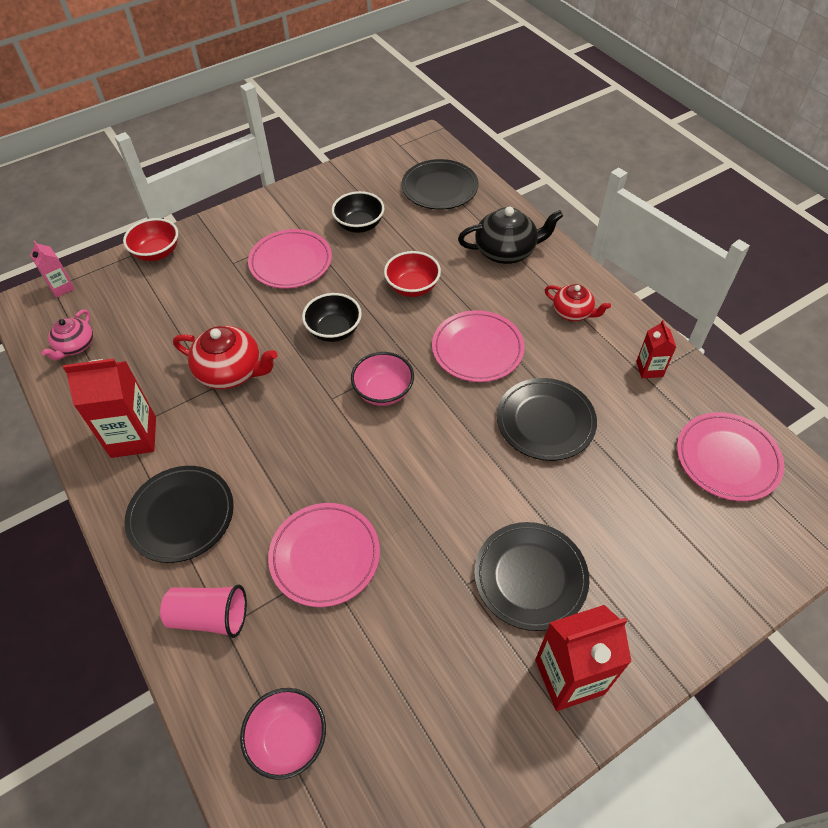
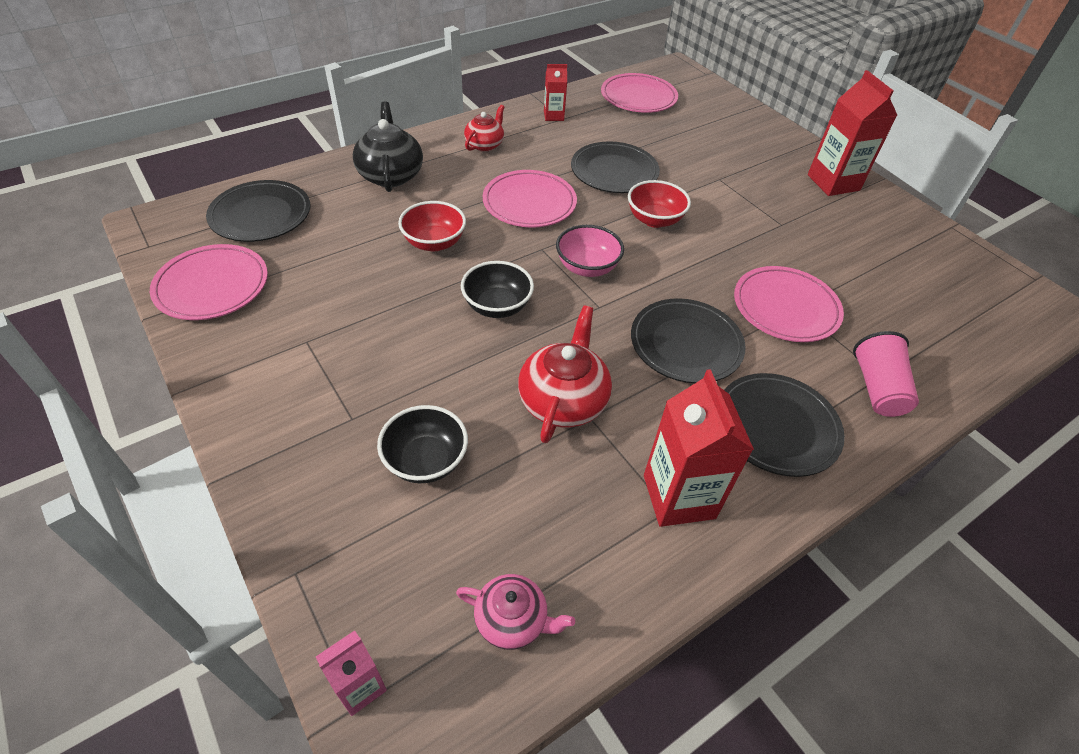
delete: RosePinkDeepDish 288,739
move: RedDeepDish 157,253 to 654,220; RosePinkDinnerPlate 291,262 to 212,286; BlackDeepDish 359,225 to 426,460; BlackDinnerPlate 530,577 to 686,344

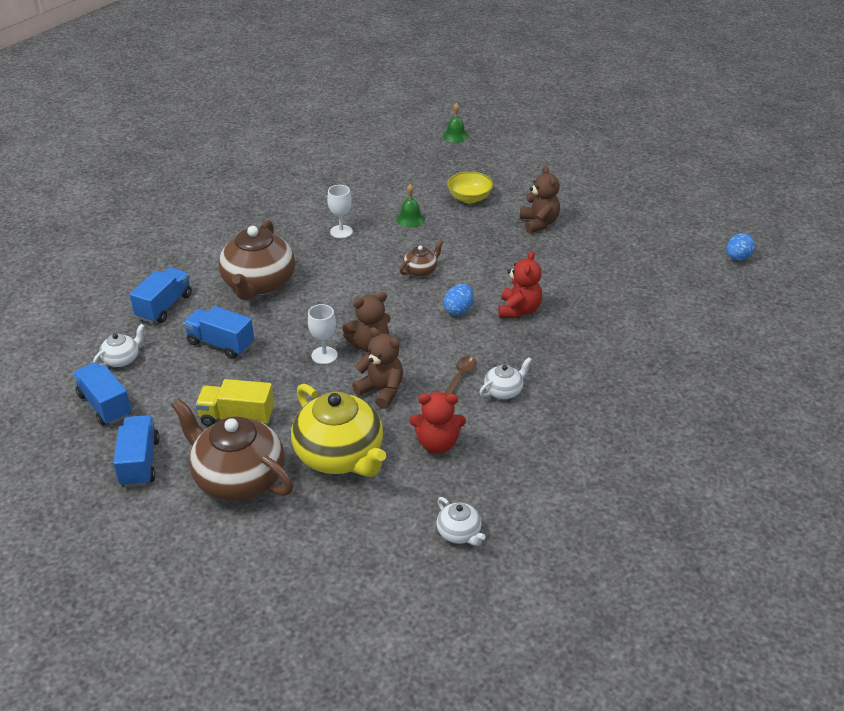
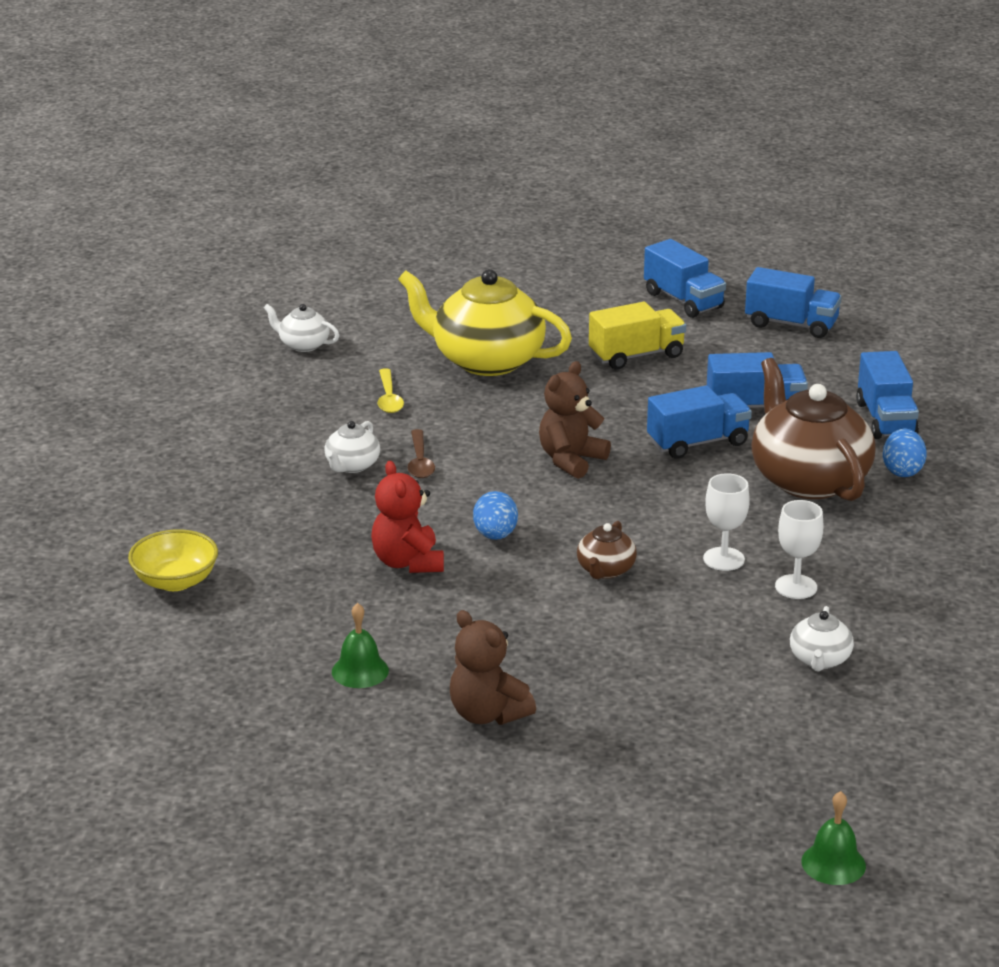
delete: DarkBrownChinaTeapot 238,478; DarkBrownStuffedBear 381,391
insert: BlueTruck 698,443
move: SnowWhiteChinaTeapot 122,359 to 820,660; SnowWhiteGoblet 324,355 to 723,559; EmeraldBell 410,219 to 360,671; YellowDeepDish 469,198 to 175,581; BlueEgg 737,258 to 902,471
replace: RedStuffedBear 437,444 to YellowTablespoon 389,398

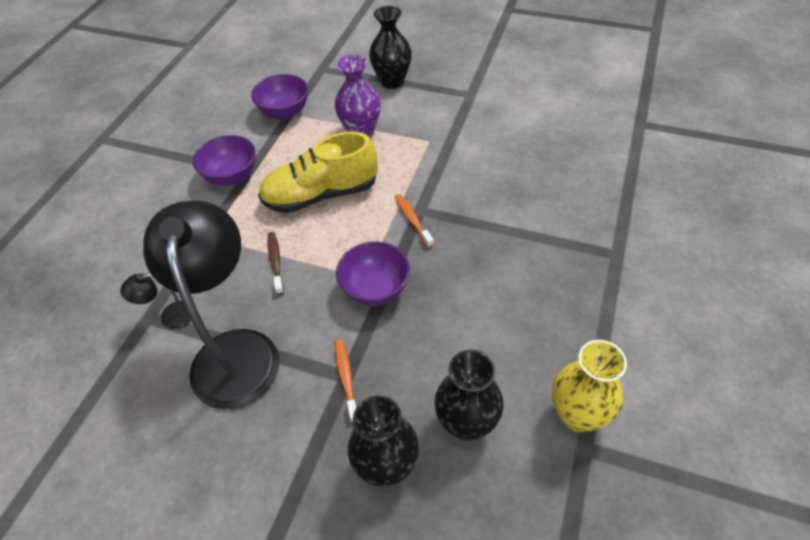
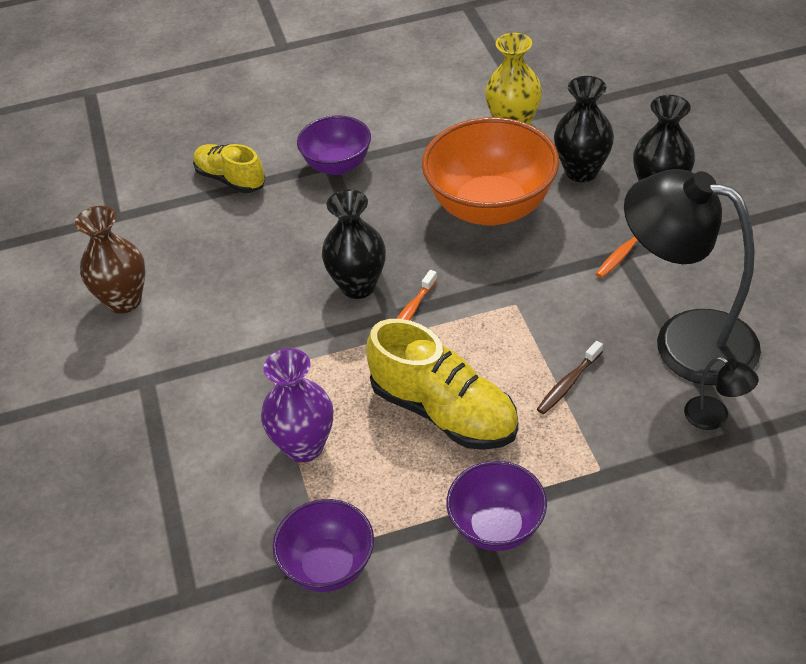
insert: DarkBrownFlowerVase 124,301; YellowShoe 230,179; BrightOrangeDeepDish 490,207
move: PurpleDeepDish 375,289 to 337,165; BlackFlowerVase 392,81 to 358,286
rotate: BlackLamp 235,350 = 685,340 75 degrees clockwise

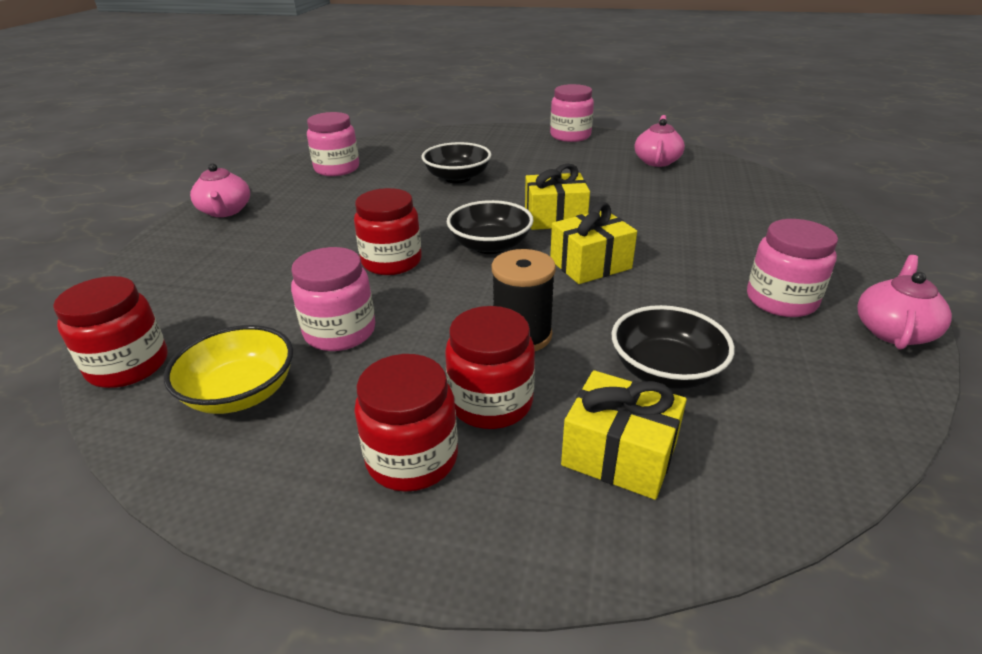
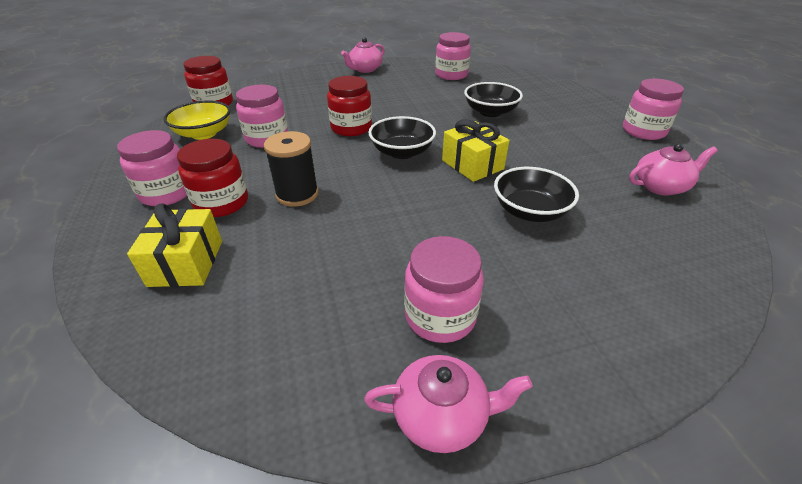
delete: YellowGift 590,264
move: BlackDeepDish 665,371 to 530,211
recolor: RedPreserveJar 412,458 to RosePinkPreserveJar 167,193

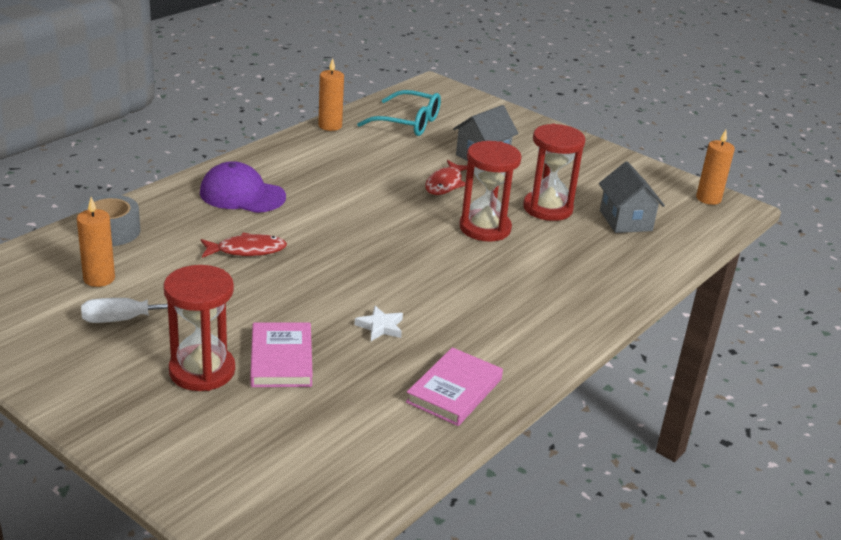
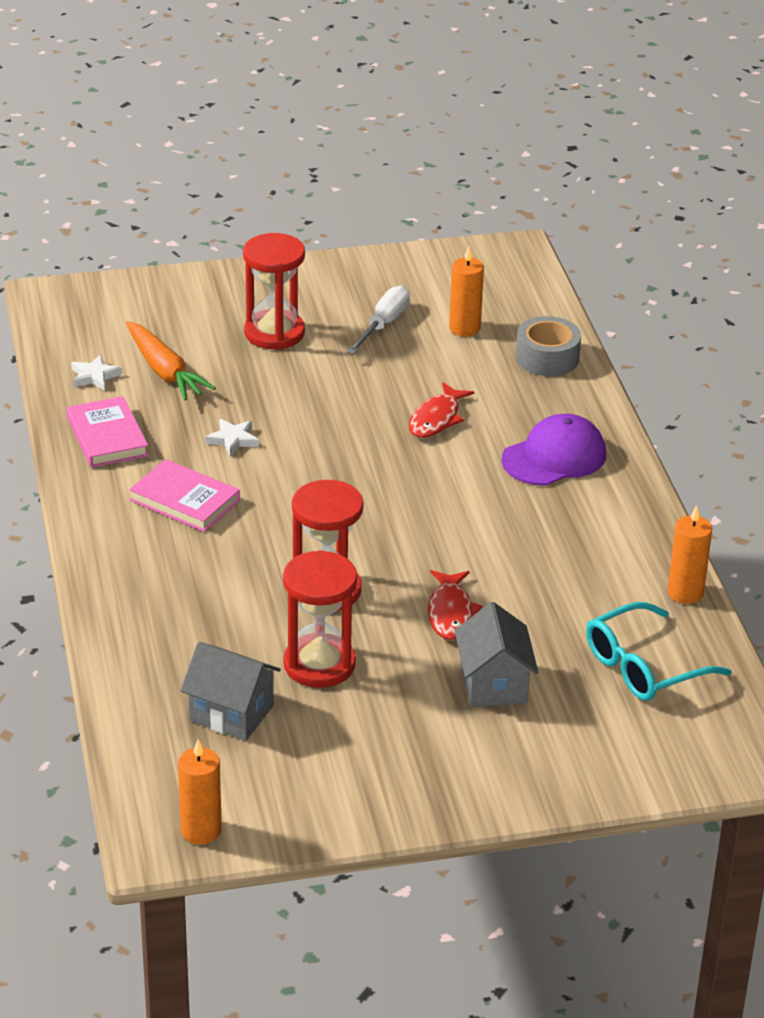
insert: SnowWhiteStarShape 94,376; BrightOrangeCarrot 164,371
move: RosePinkHardback 281,359 to 185,500
rotate: RedFish 445,184 = 450,613 150 degrees counterclockwise

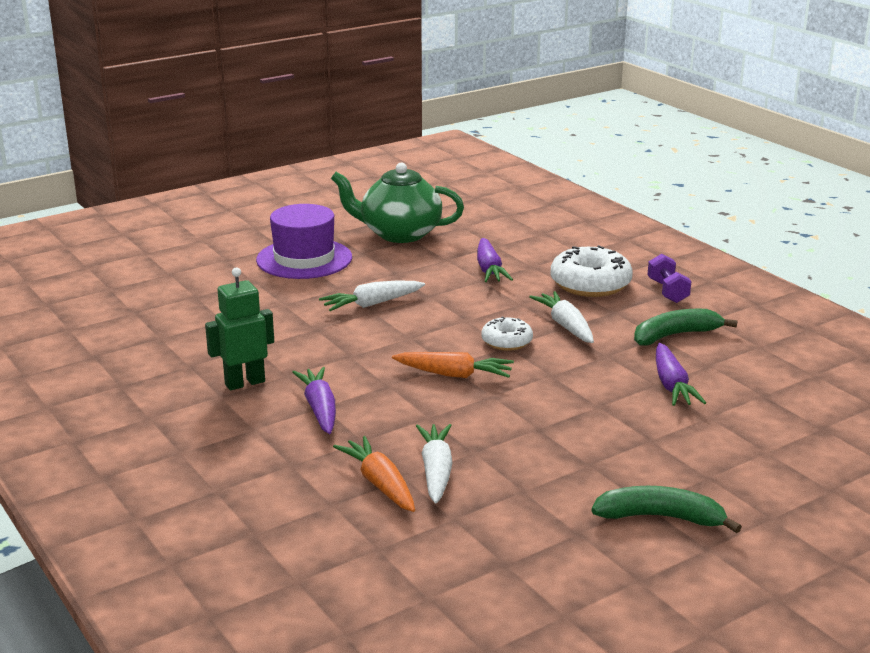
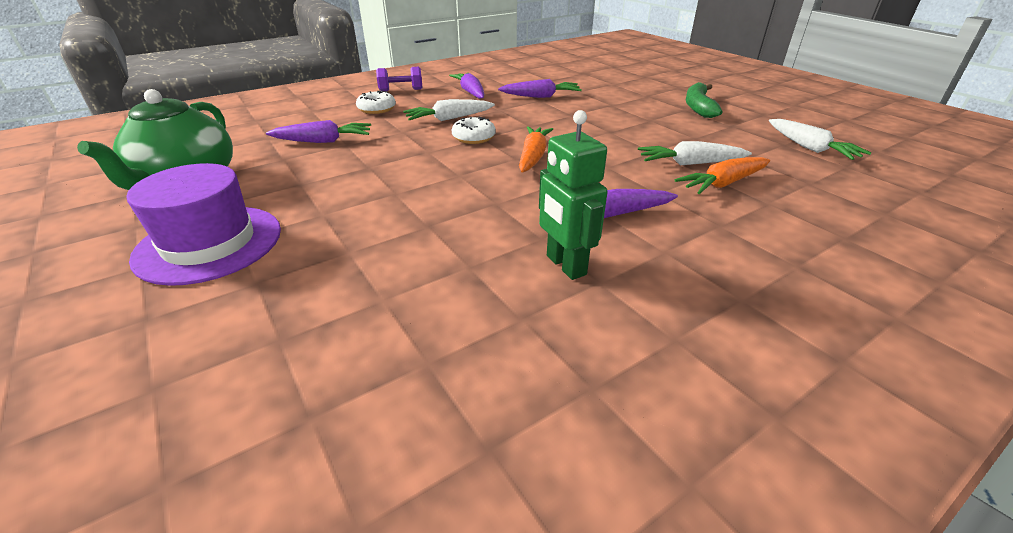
move: SnowWhiteCarrot 372,304 to 810,148
replace: EmeraldToyBanana 675,335 to PurpleCarrot 470,92
resize: SnowWhiteDonut 590,284 = 377,109 x0.58

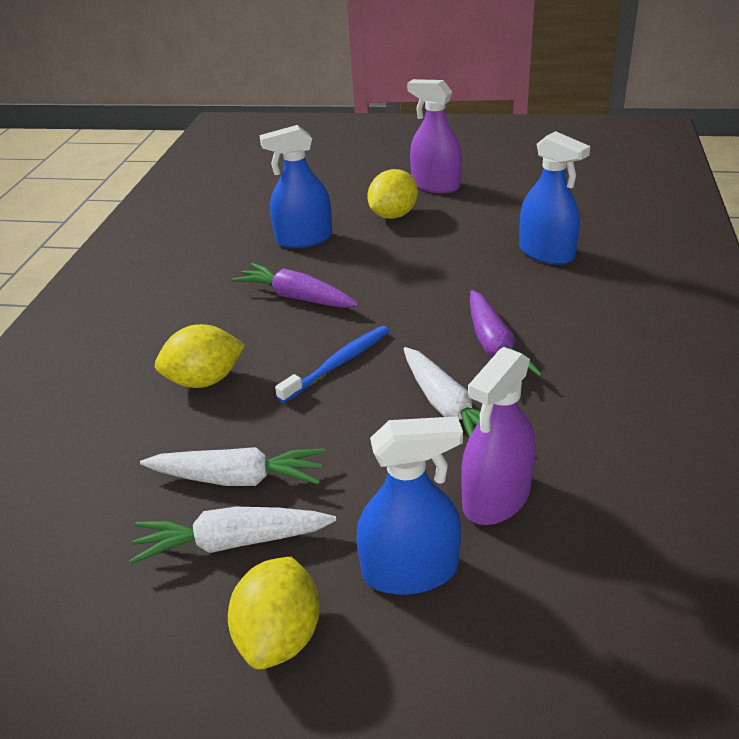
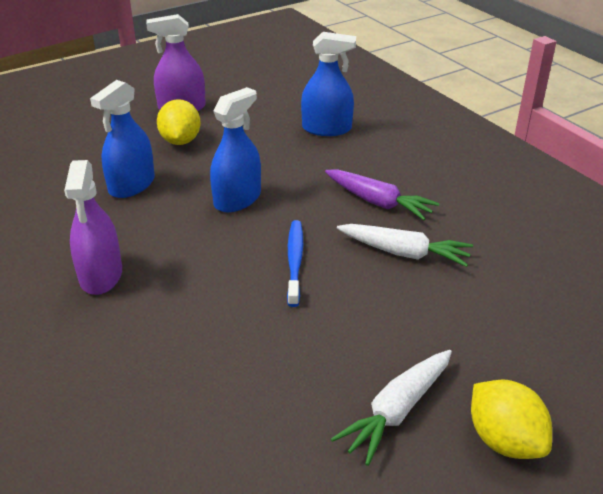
delete: SnowWhiteCarrot 237,478; YellowLemon 205,380; PurpleCarrot 297,297
move: BlueSprayer 410,570 to 237,199; PurpleSprayer 496,497 to 101,275

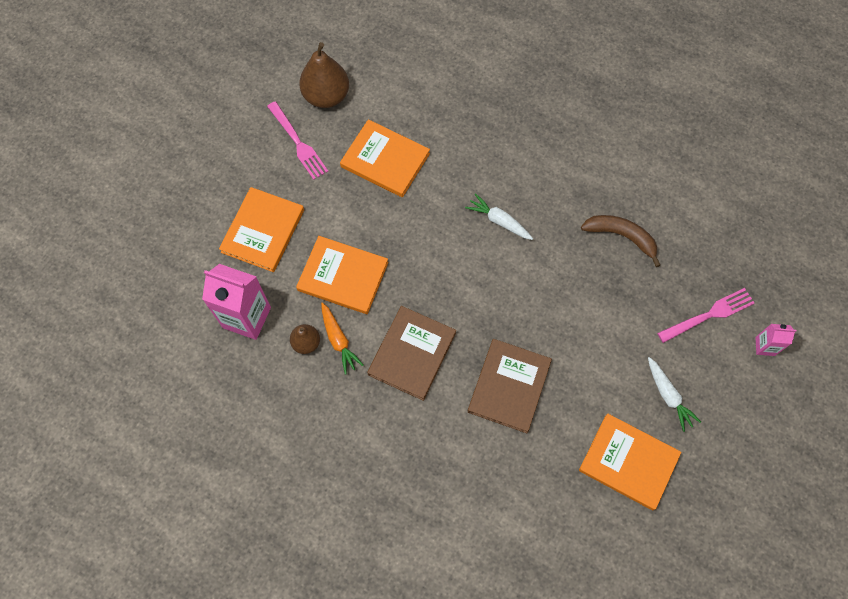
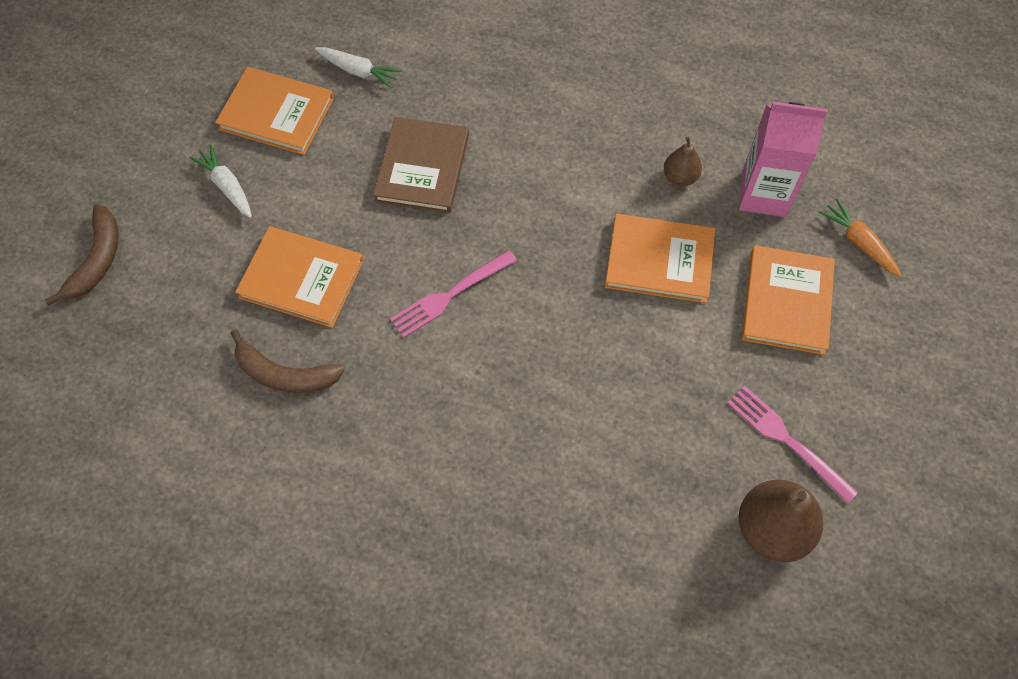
delete: DarkBrownHardback 412,354
move: BrightOrangeCarrot 338,340 to 859,243; BrightOrangeHardback 385,160 to 301,279; SnowWhiteCarrot 499,221 to 358,71; RosePinkFork 708,315 to 450,295
replace: RosePinkMilkCarton 765,346 to DarkBrownToyBanana 97,260

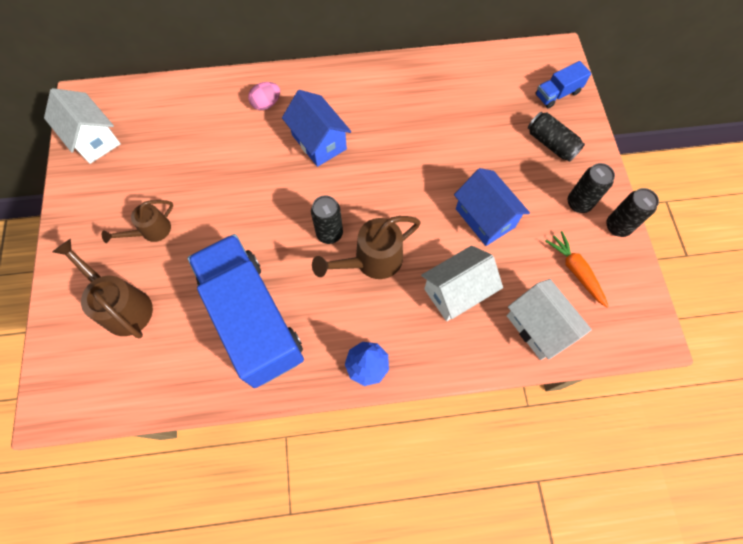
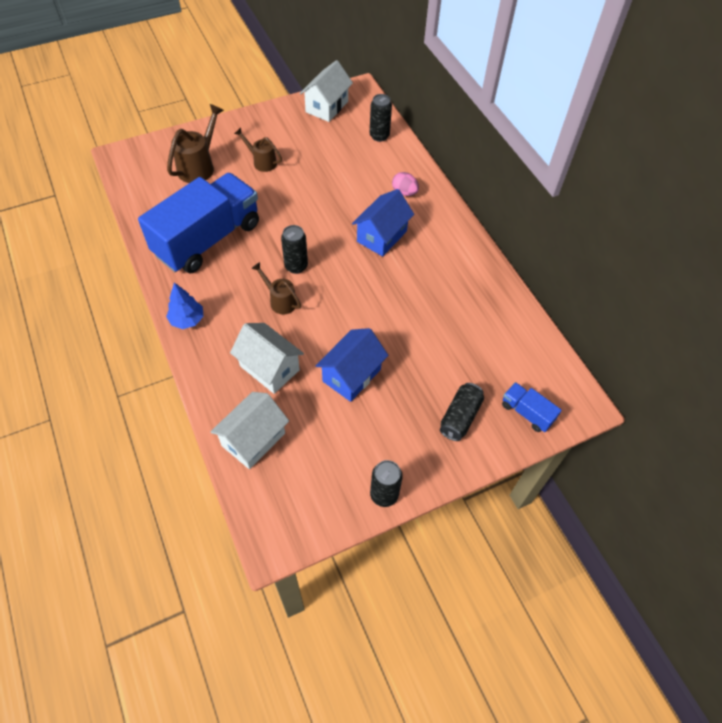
delete: BrightOrangeCarrot 575,271
move: BlackTin 579,203 to 379,136
resize: DarkBrownWateringCan 371,261 = 280,300 x0.64

